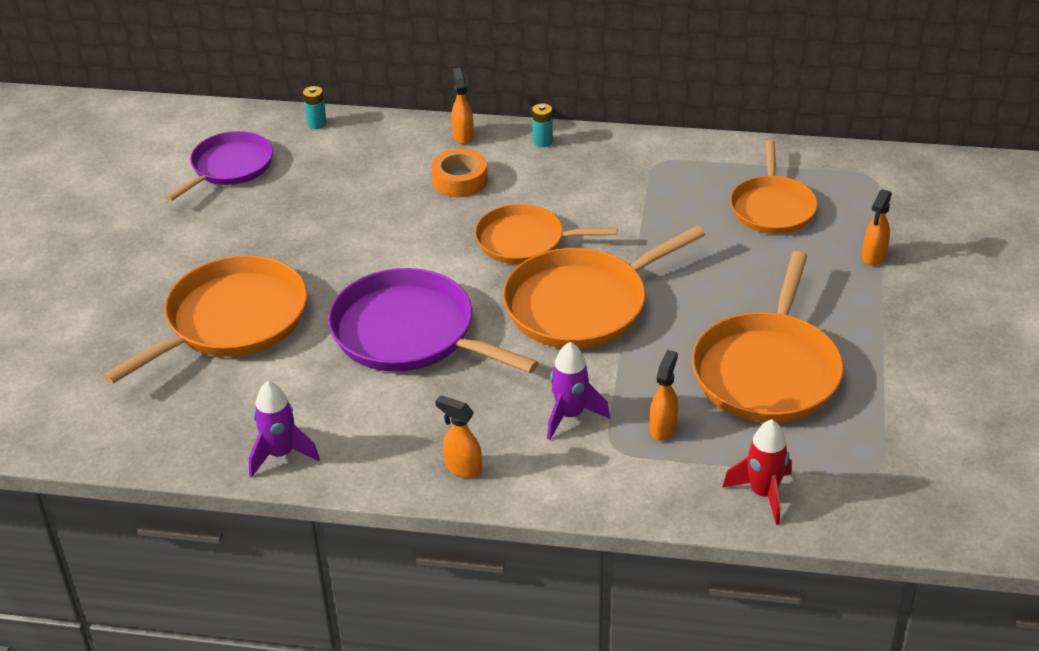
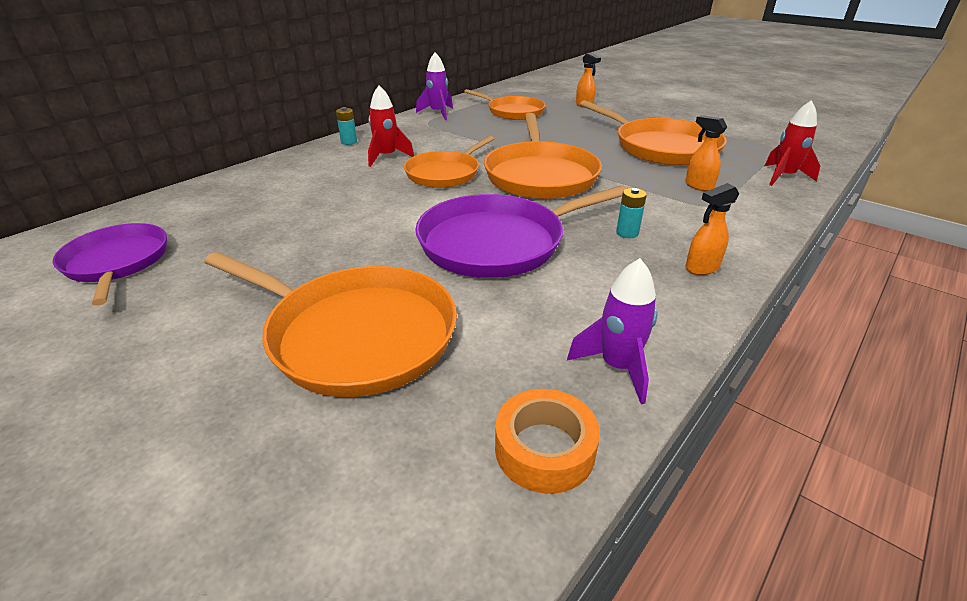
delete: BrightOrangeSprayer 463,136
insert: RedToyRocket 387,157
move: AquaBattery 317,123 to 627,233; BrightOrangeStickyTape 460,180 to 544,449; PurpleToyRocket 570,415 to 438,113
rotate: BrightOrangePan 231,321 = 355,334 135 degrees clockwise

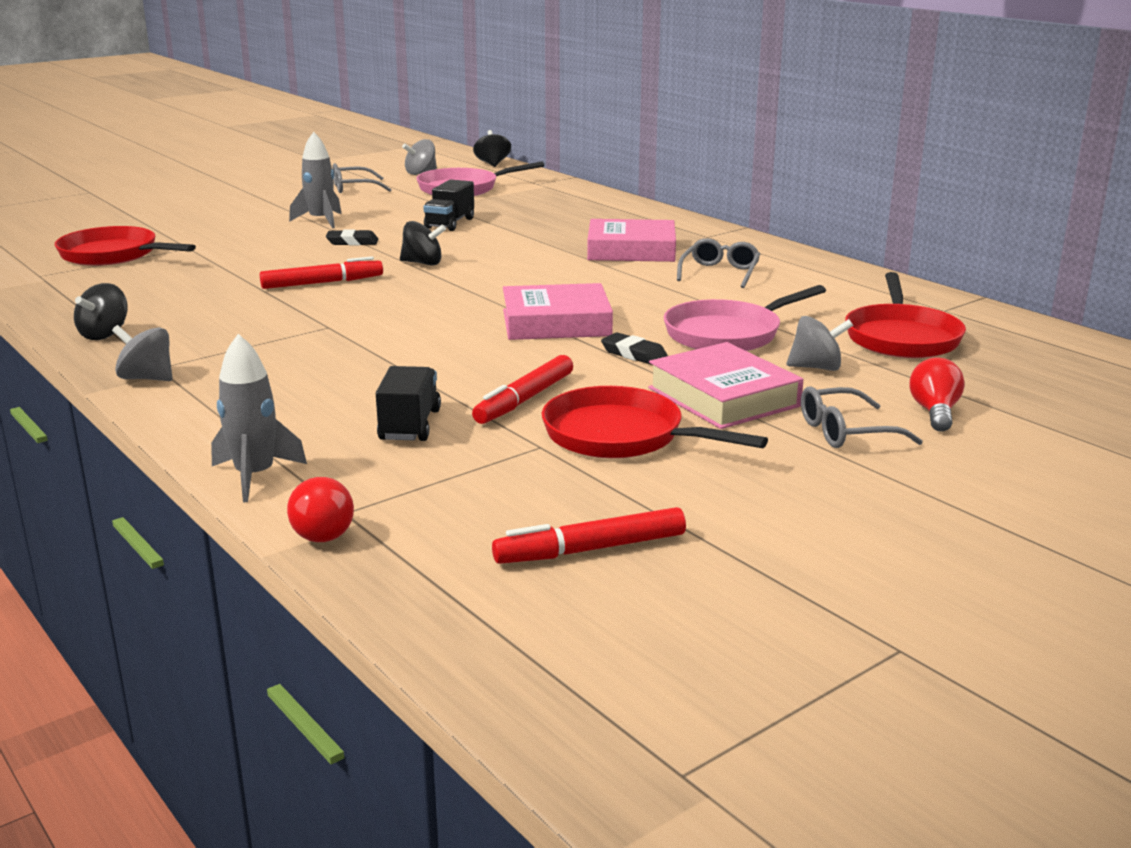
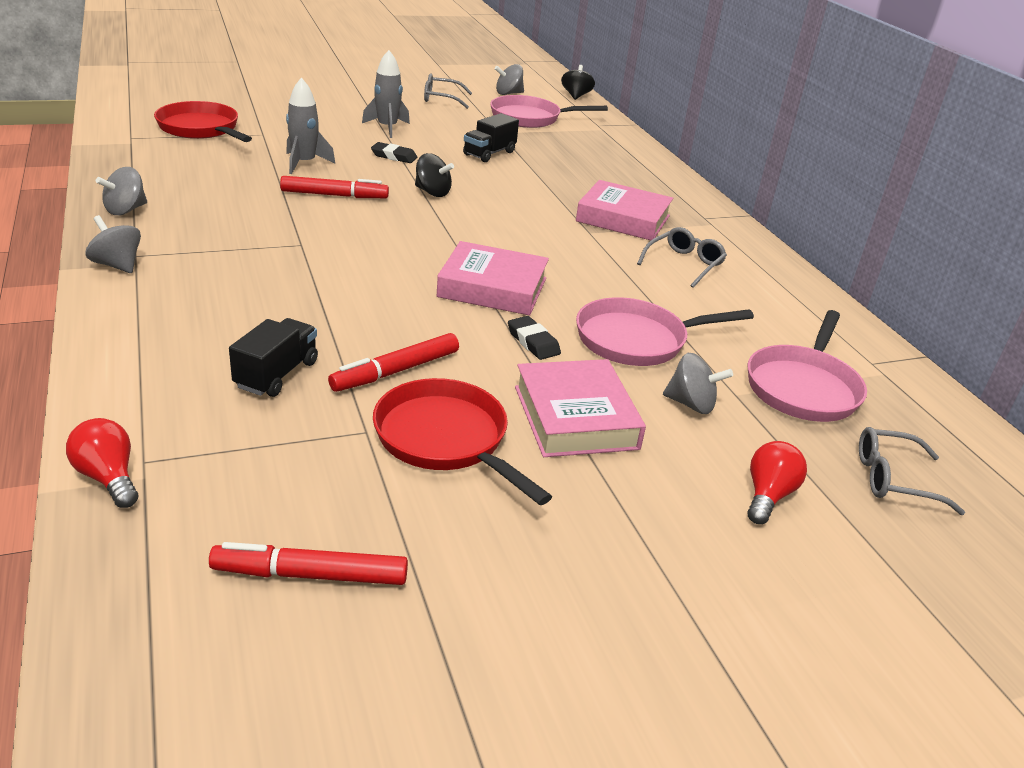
move: GreyToyRocket 255,476 to 304,163; GreyGlasses 845,432 to 892,479
recolor: BlackWhirligig 104,334 to GreyWhirligig 125,210; RedPan 901,337 to RosePinkPan 803,387
rotate: RedLightBulb 322,530 = 108,477 135 degrees clockwise

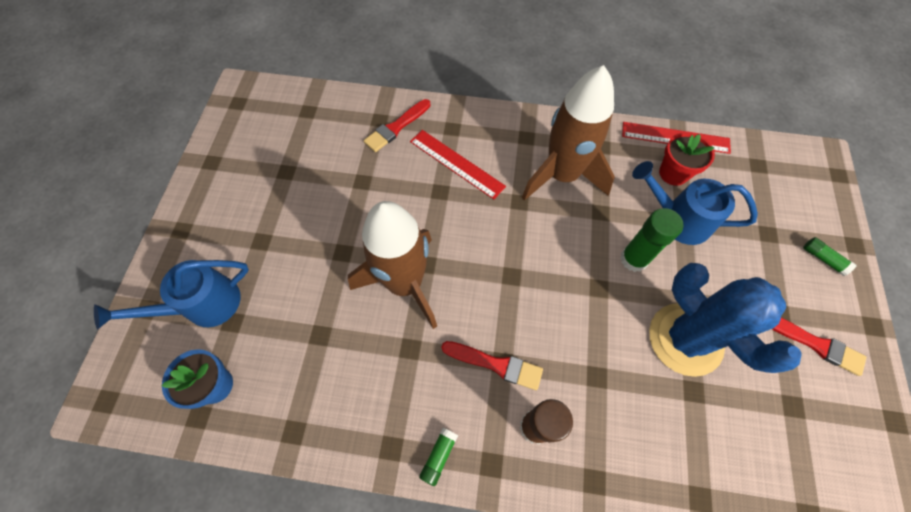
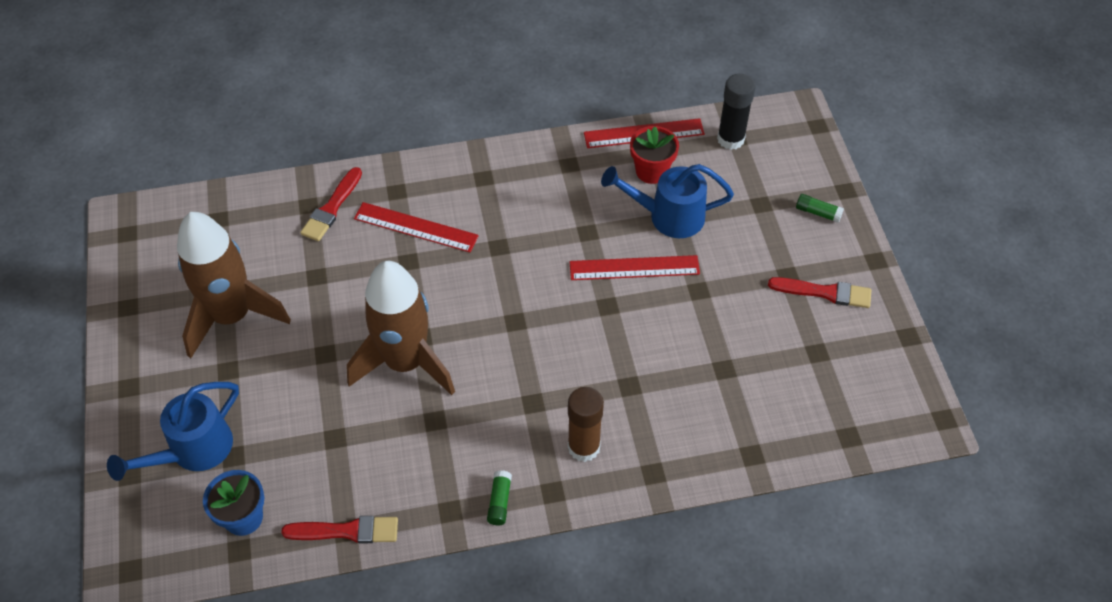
delete: BluePricklyPlant 685,339
insert: BlackGlueStick 730,139
move: RedPaintBrush 496,364 to 347,531; DarkBrownToyRocket 562,175 to 232,316
replace: EmeraldGlueStick 633,259 to RedRuler 634,268

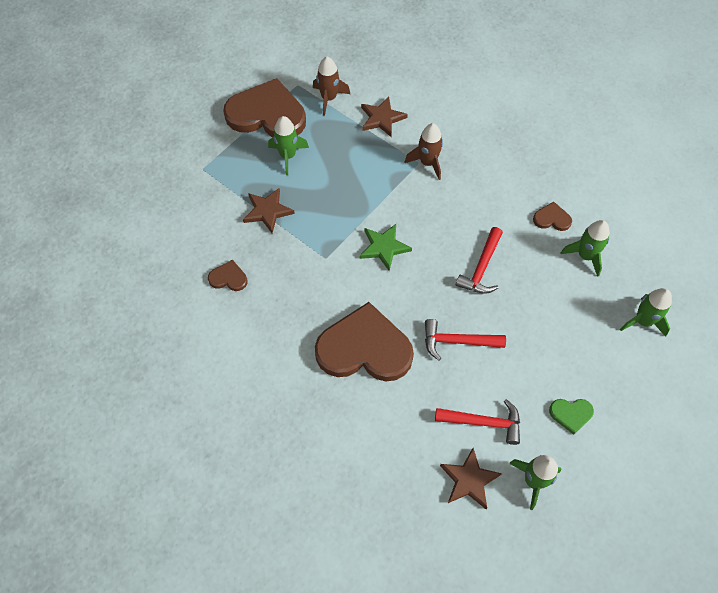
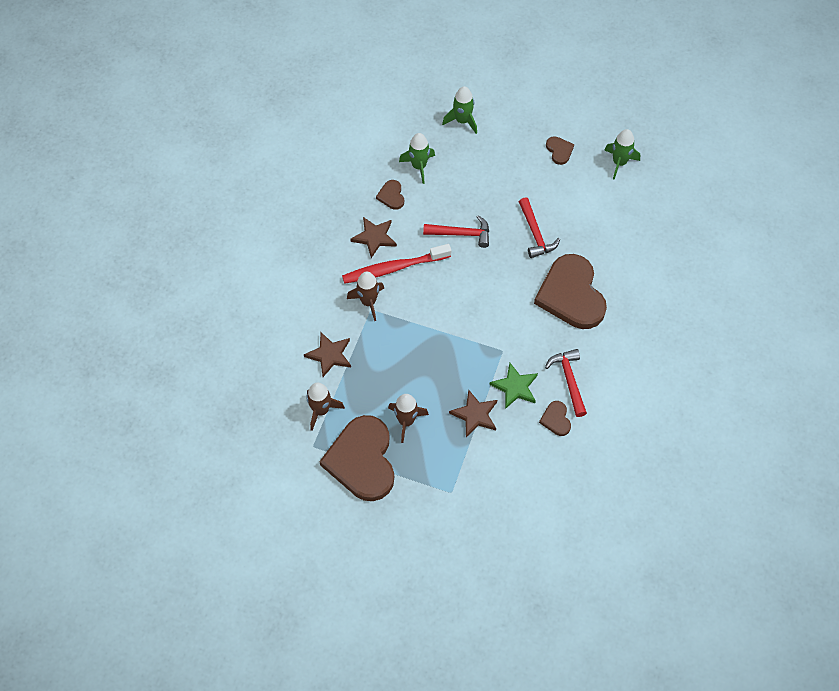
insert: RedToothBrush 394,268
move: EmeraldStarShape 384,247 to 515,387; RedHammer 483,422 to 569,380; DarkBrownStarShape 469,480 to 374,237
recolor: EmeraldToyRocket 288,156 to DarkBrownToyRocket 406,421; EmeraldHeart 571,414 to DarkBrownHeart 559,151

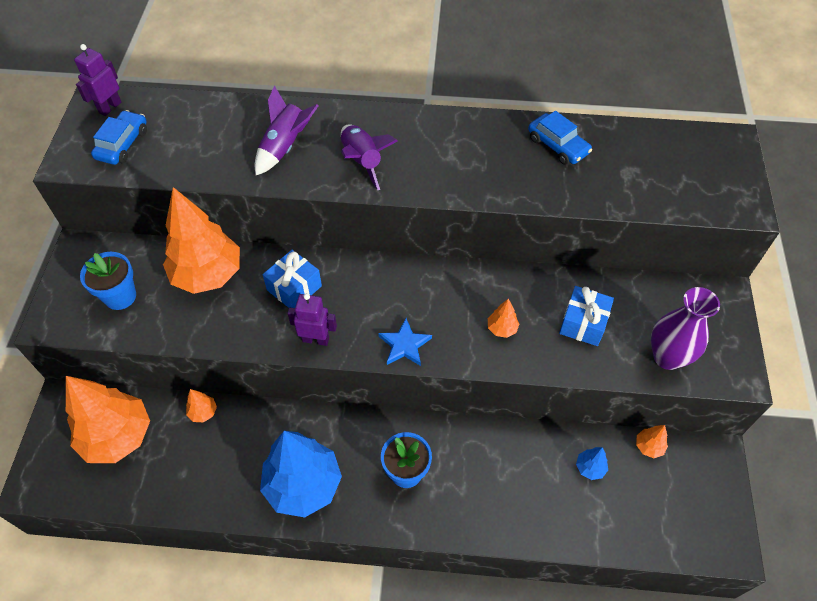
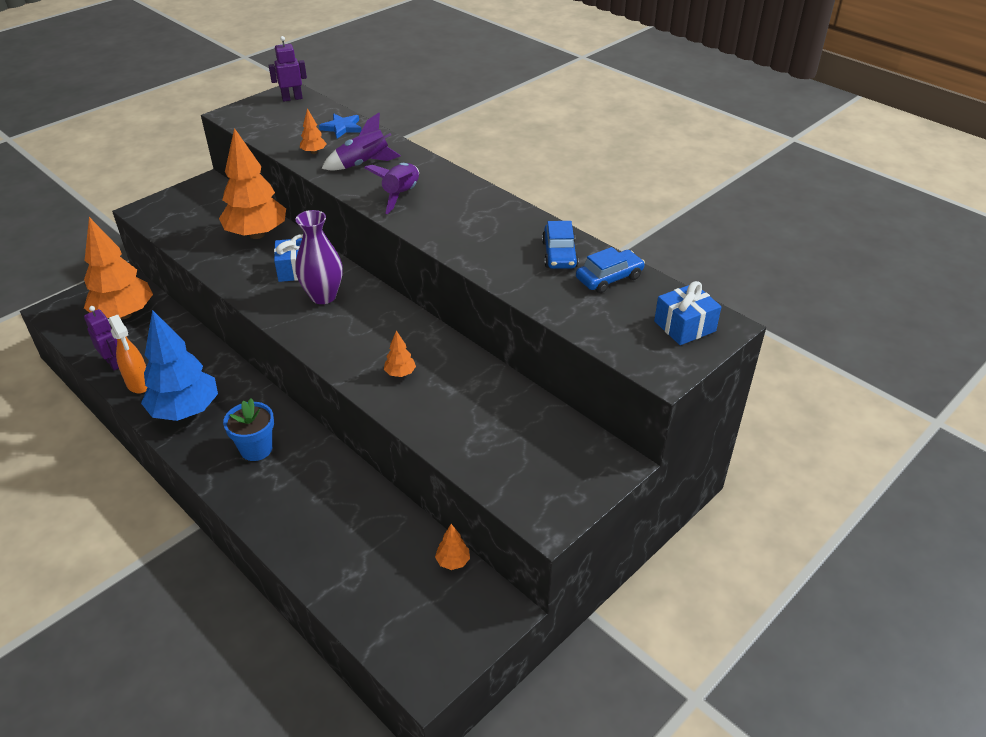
delete: BlueFlowerPot 120,296; BlueFirTree 590,468
insert: BrightOrangeSprayer 138,384
move: BlueToyCar 122,144 to 609,278; BrightOrangeFirTree 203,412 to 314,152; PurpleToyRobot 316,339 to 113,363; BlueStarShape 404,345 to 342,128; BlueGift 583,323 to 684,326; PurpleFlowerVase 667,357 to 323,296

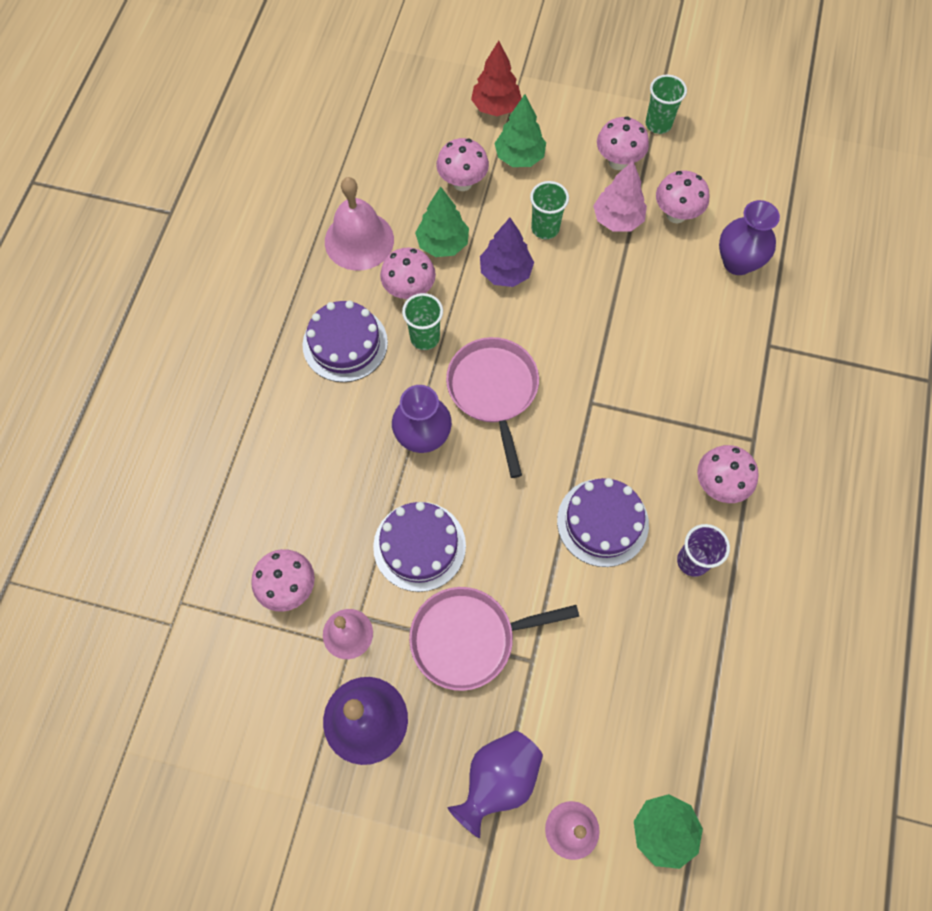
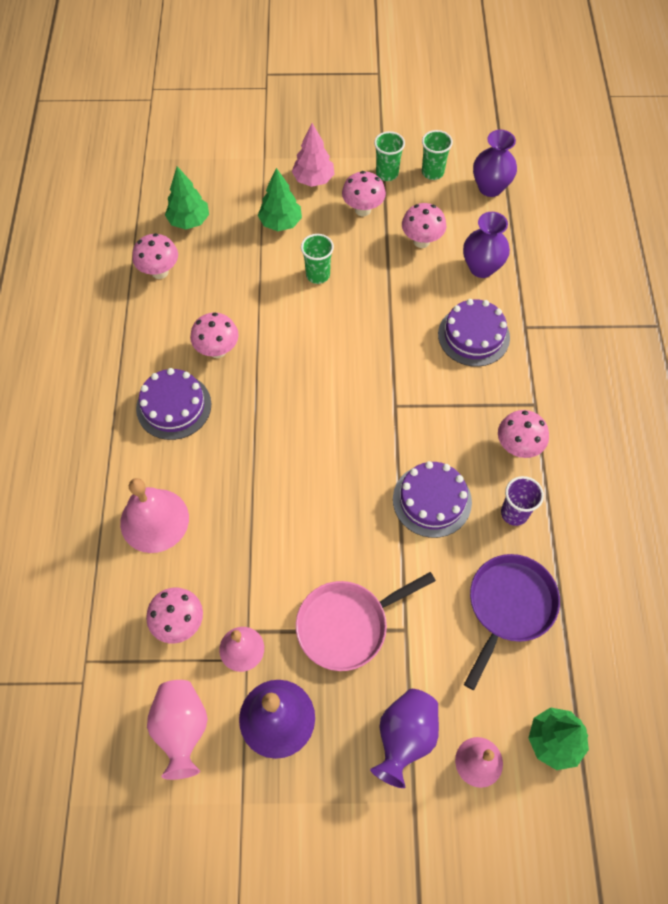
delete: RosePinkPan 493,391; RedFirTree 496,107; PurpleFirTree 505,272
insert: RosePinkFlowerVase 182,729; PurplePan 509,606
move: RosePinkBell 359,240 to 154,520; PurpleCake 419,546 to 473,336; PurpleFlowerVase 423,437 to 490,188; EmeraldTumbler 425,338 to 432,172; EmeraldFirTree 442,244 to 189,221; RosePinkToadstool 462,183 to 160,272; RosePinkFirTree 617,219 to 313,179

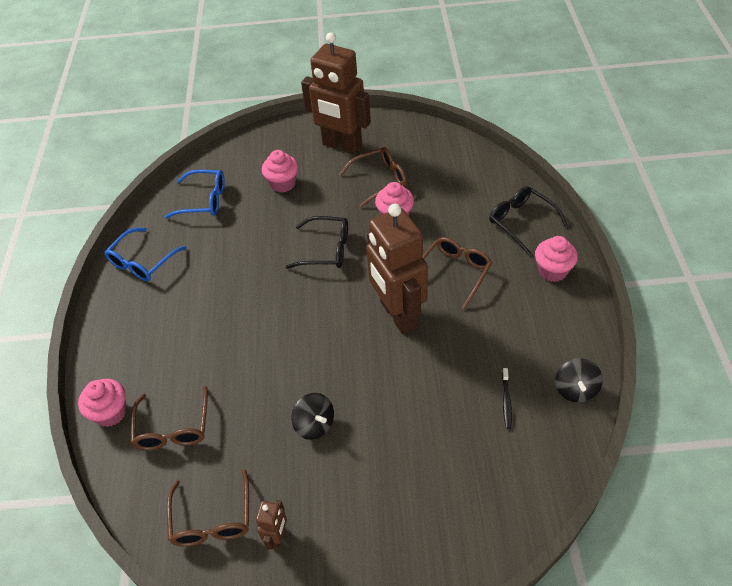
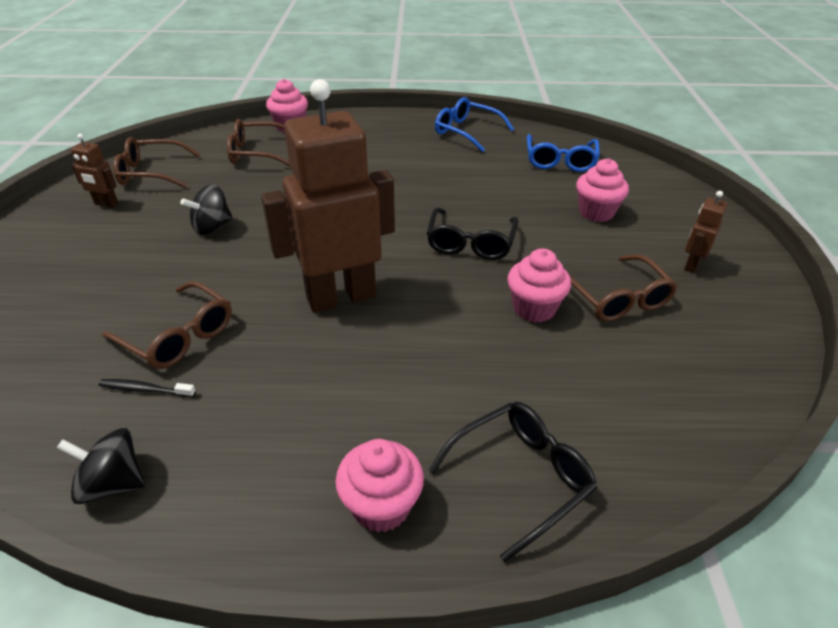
move: DarkBrownGlasses 454,273 to 178,336
resize: DarkBrownToyRobot 342,146 = 691,265 x0.42

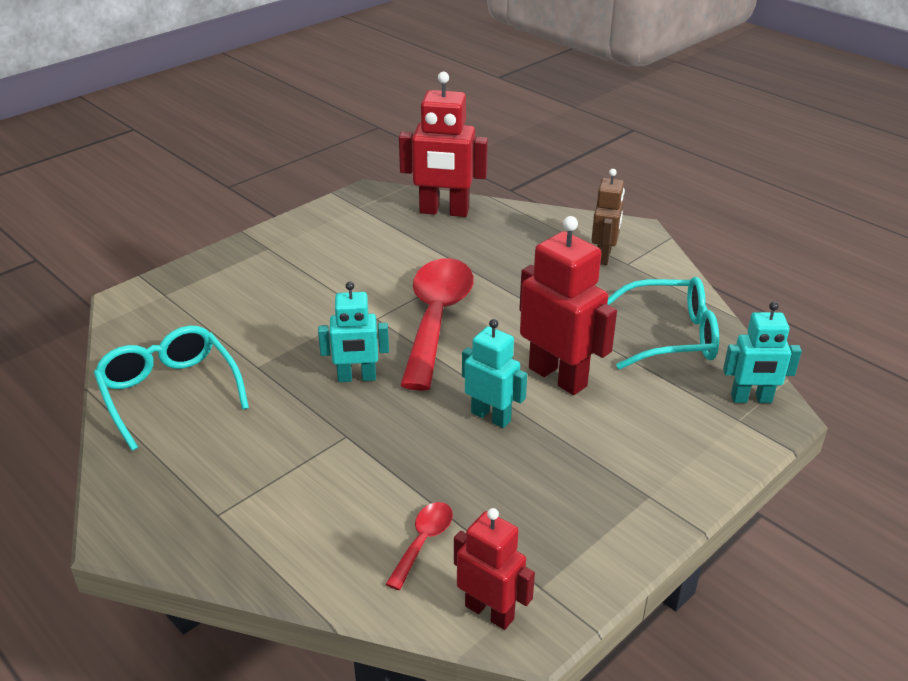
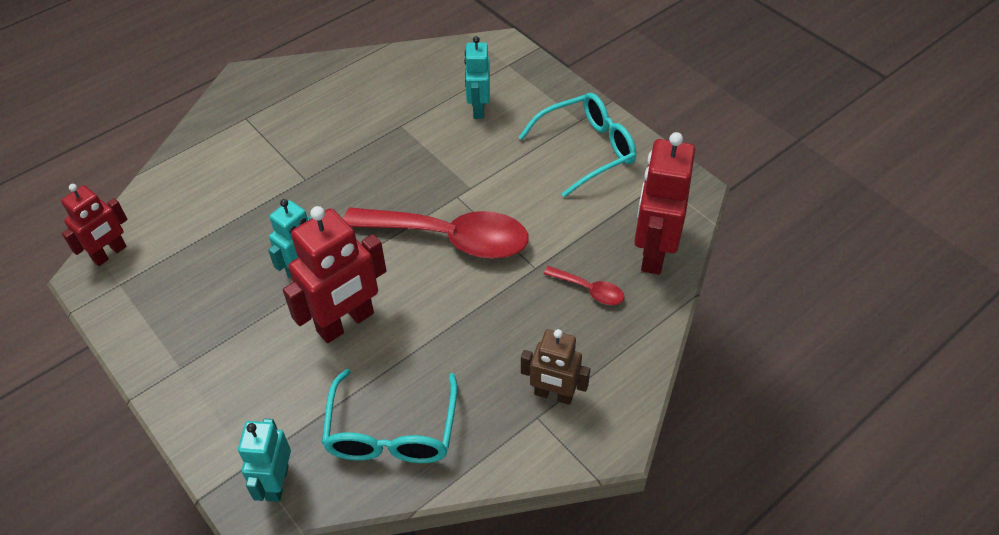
move: AquaGlasses 169,392 to 587,150; AquaToyRobot 357,377 to 478,109; RedTablespoon 423,541 to 590,290

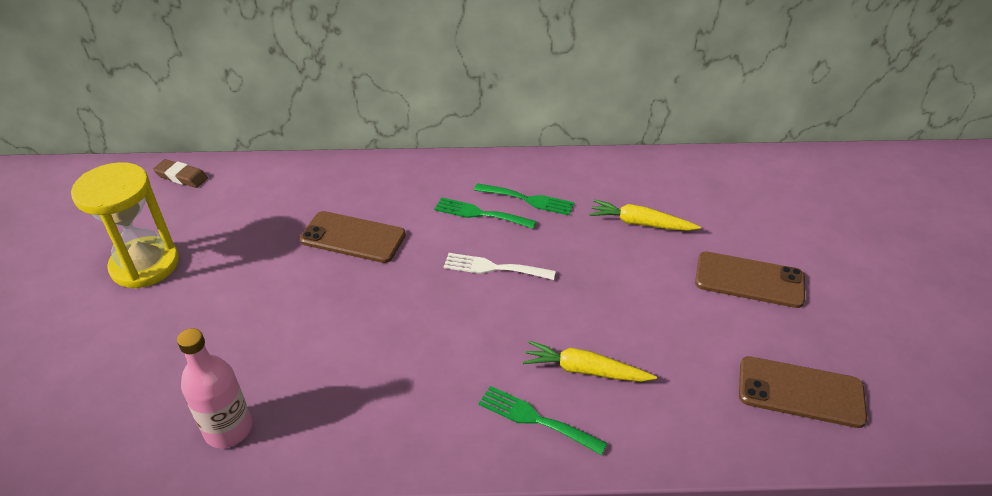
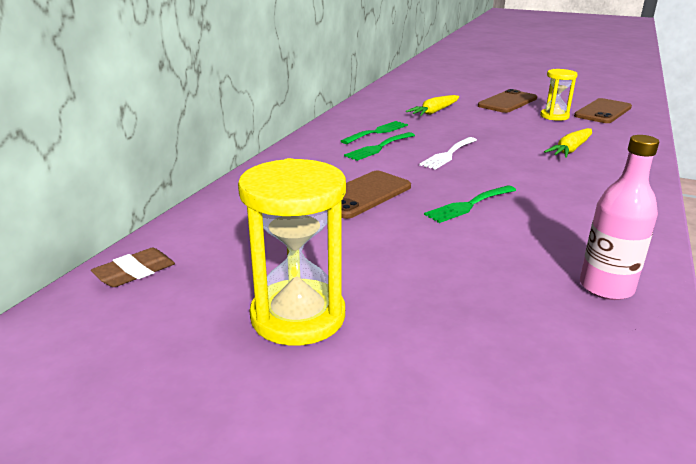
insert: YellowHourglass 554,116
move: EmeraldFork 535,419 to 468,205

